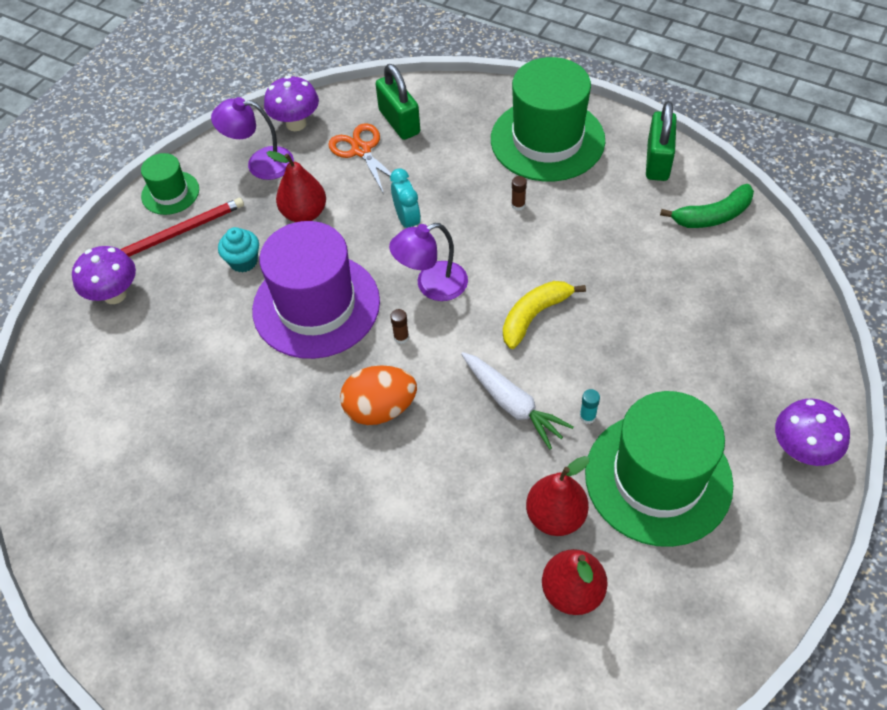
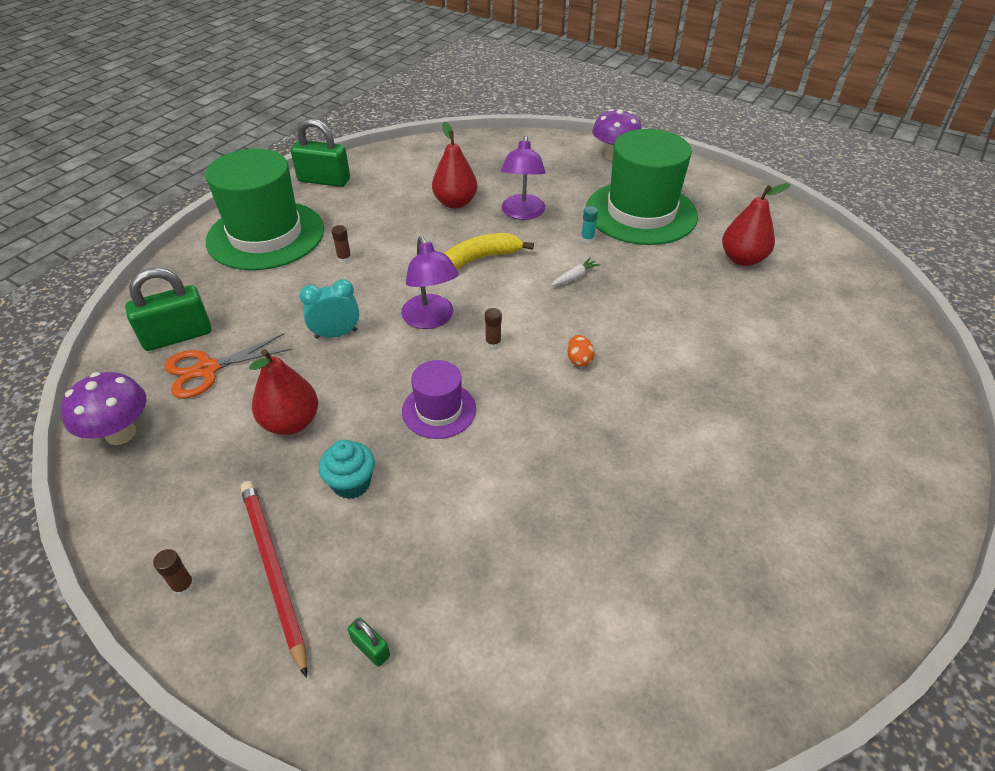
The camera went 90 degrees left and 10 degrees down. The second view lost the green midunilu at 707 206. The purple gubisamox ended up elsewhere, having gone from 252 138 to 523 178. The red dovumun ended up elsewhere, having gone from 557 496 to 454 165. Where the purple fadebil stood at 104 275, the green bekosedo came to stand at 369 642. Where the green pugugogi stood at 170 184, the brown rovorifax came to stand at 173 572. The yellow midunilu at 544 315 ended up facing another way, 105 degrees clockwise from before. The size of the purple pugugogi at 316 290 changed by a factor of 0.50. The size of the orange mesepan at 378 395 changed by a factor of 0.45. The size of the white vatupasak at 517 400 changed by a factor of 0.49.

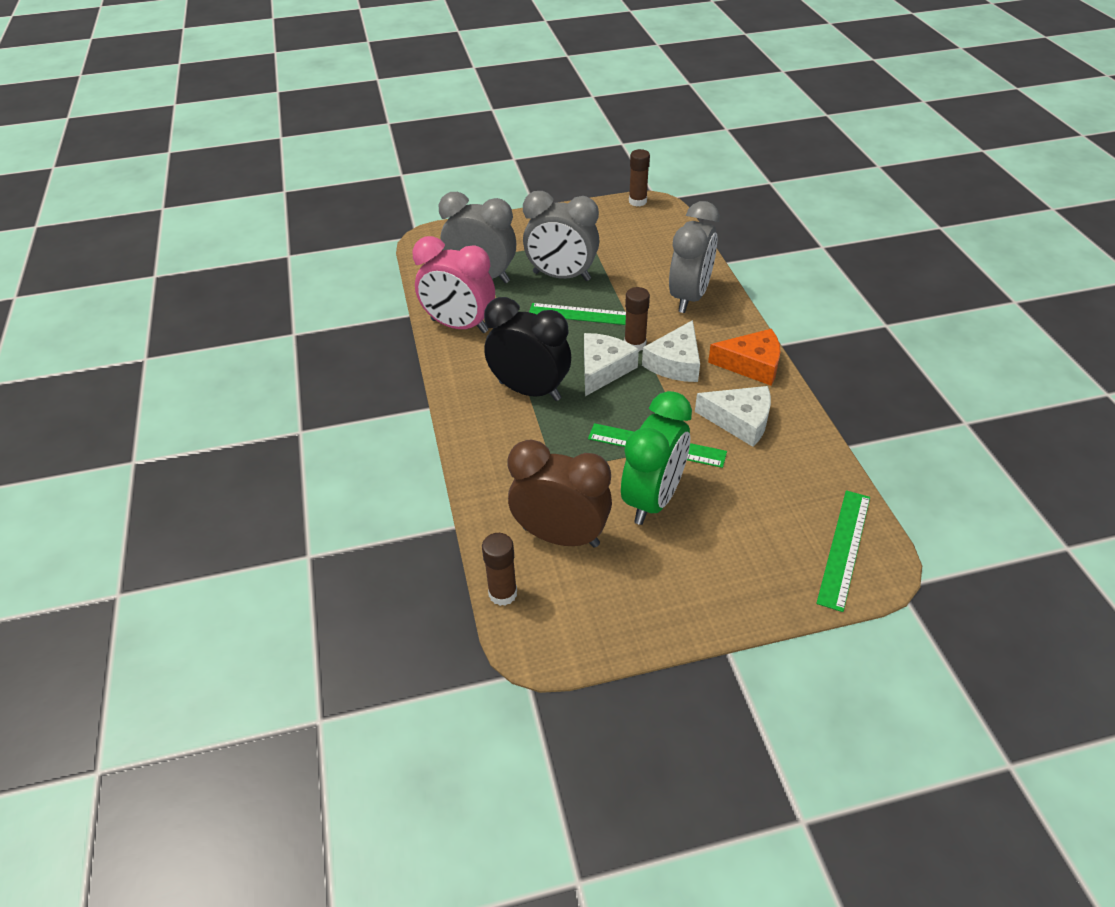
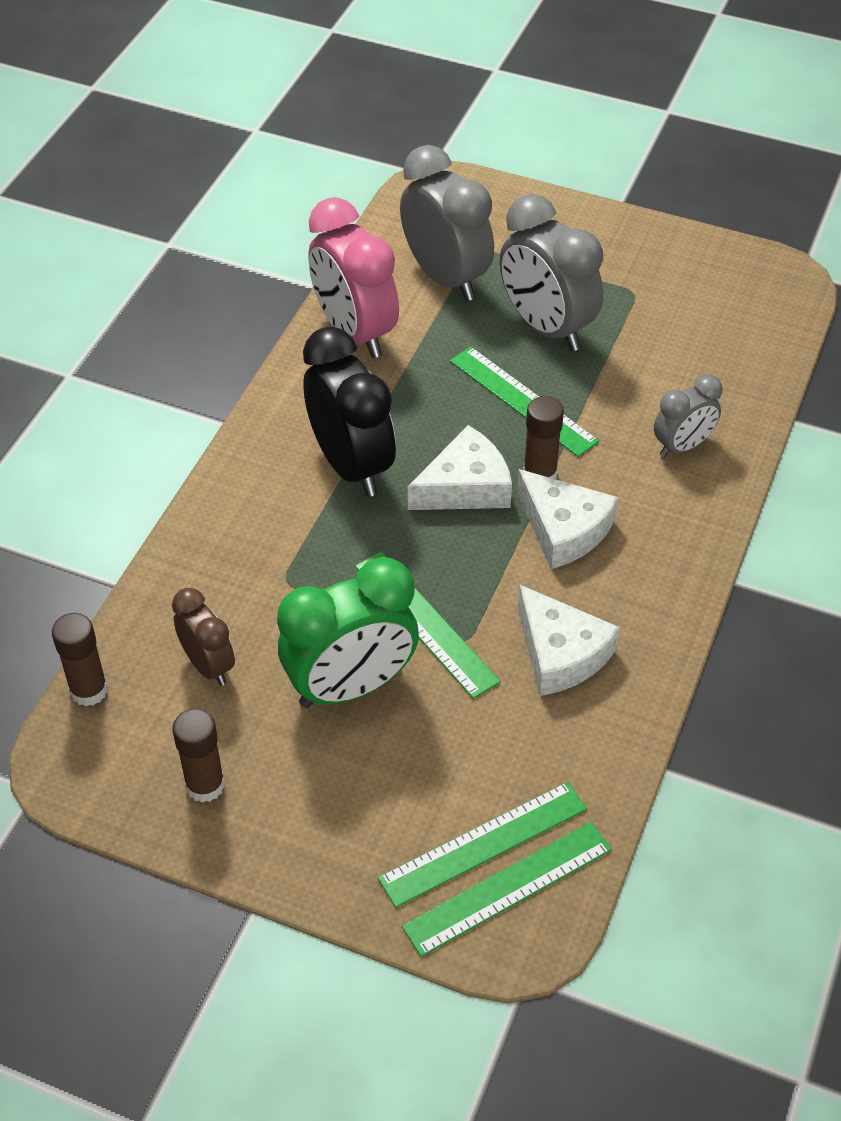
The camera went 35 degrees right and 5 degrees up. The second view lost the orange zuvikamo at 744 357. The second view gained the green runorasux at 482 845. The brown rovorifax ended up elsewhere, having gone from 639 178 to 198 755. The white zuvikamo at 671 351 ended up facing another way, 105 degrees counterclockwise from before. The size of the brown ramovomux at 560 493 changed by a factor of 0.57. The size of the grey ramovomux at 694 257 changed by a factor of 0.57.

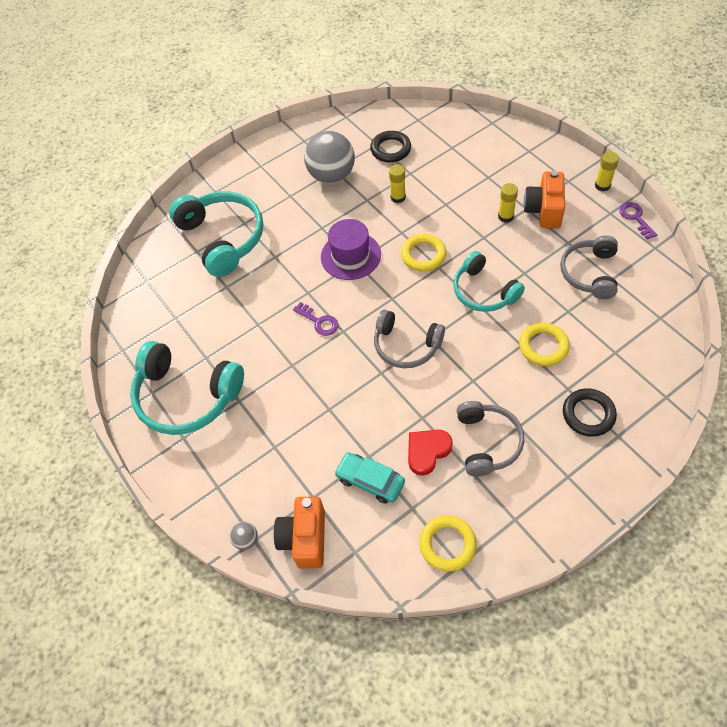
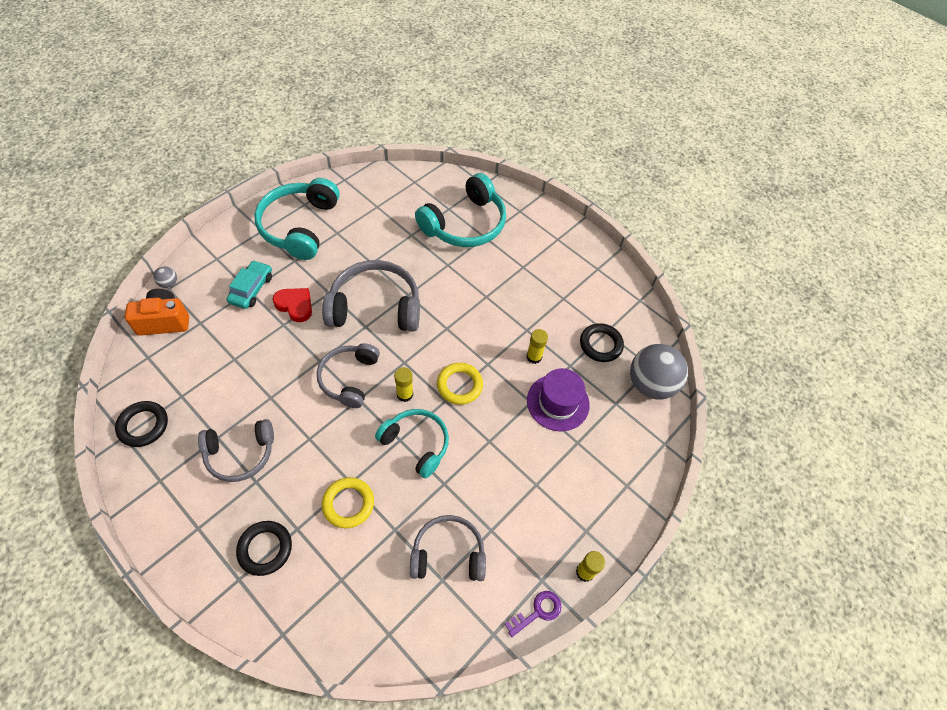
The camera went 70 degrees right and 0 degrees up. The second view lost the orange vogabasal at 544 199. The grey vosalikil ended up elsewhere, having gone from 329 157 to 659 372. The purple pugugogi ended up elsewhere, having gone from 351 249 to 558 400. The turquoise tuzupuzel ended up elsewhere, having gone from 369 478 to 249 284. The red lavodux ended up elsewhere, having gone from 430 453 to 292 305. The yellow rovorifax ended up elsewhere, having gone from 508 203 to 403 384. Where the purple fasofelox stood at 315 319, the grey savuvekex came to stand at 371 296. What was the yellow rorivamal at 448 543 turned into the black rorivamal at 141 424. The turquoise savuvekex at 489 281 ended up facing another way, 90 degrees clockwise from before.

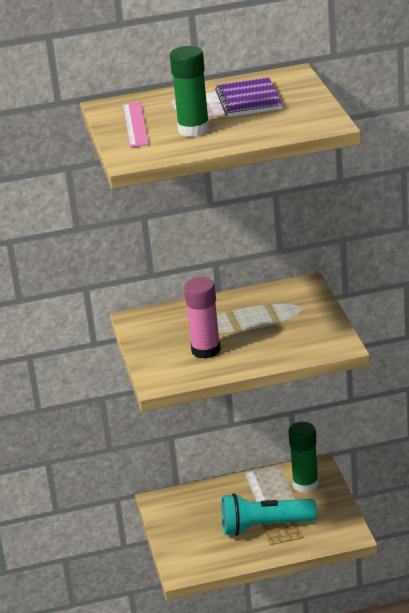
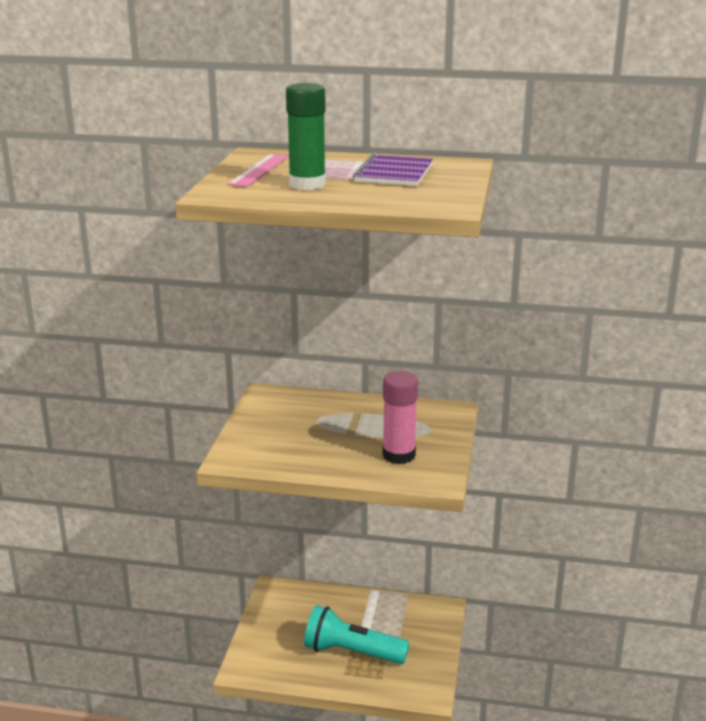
The camera went 20 degrees right and 5 degrees down. The second view lost the green rovorifax at 303 457. The pink rovorifax ended up elsewhere, having gone from 202 318 to 400 417.

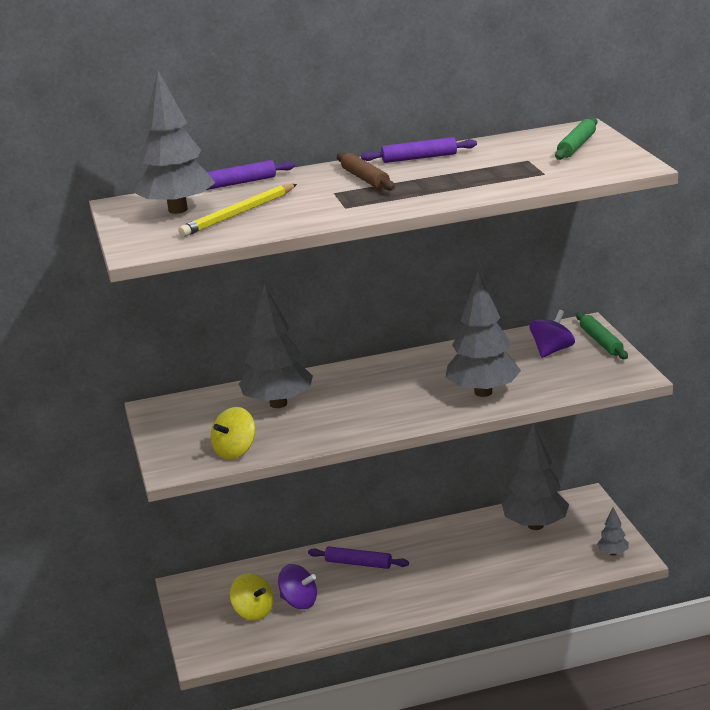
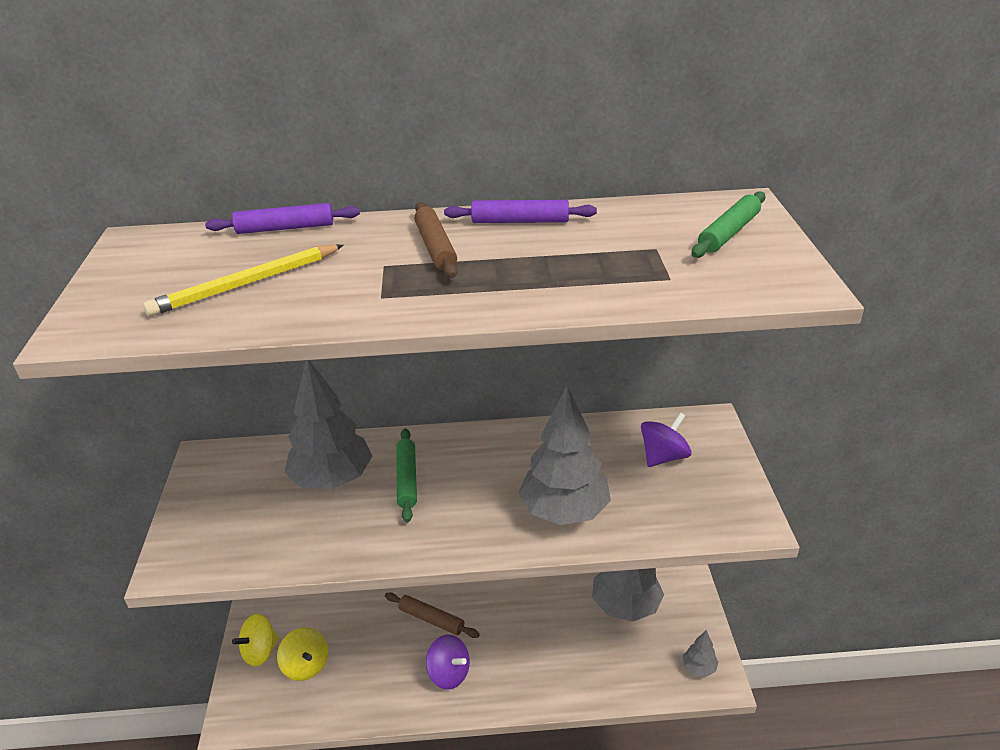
The camera went 10 degrees right and 10 degrees up. The second view lost the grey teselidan at 174 142. The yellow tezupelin ended up elsewhere, having gone from 233 433 to 255 640. The purple tezupelin ended up elsewhere, having gone from 297 586 to 448 662. The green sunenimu ended up elsewhere, having gone from 602 335 to 406 475. What was the purple sunenimu at 358 557 turned into the brown sunenimu at 432 615.

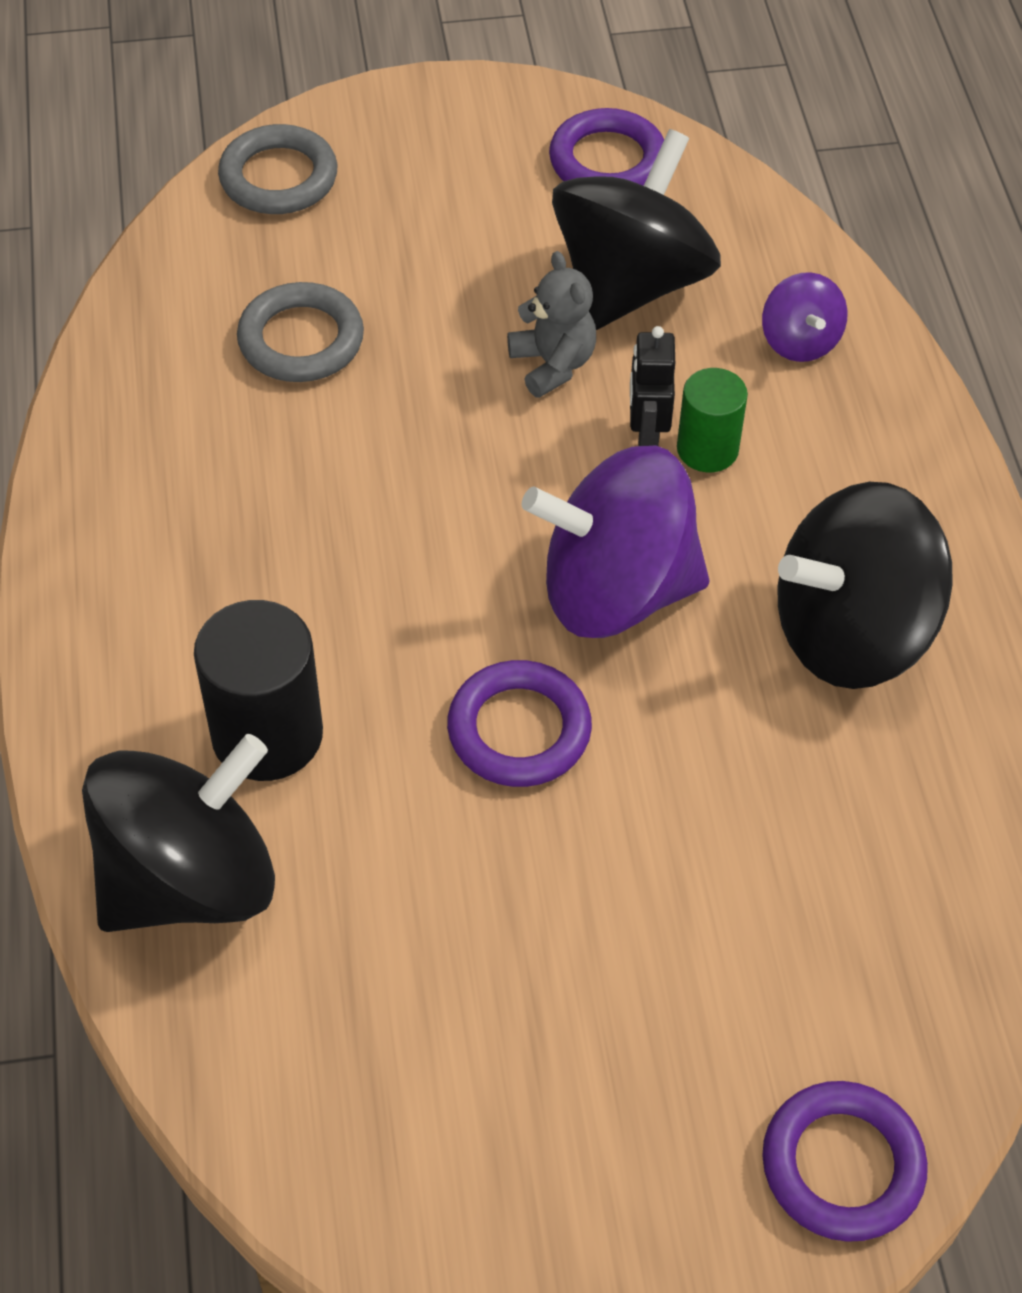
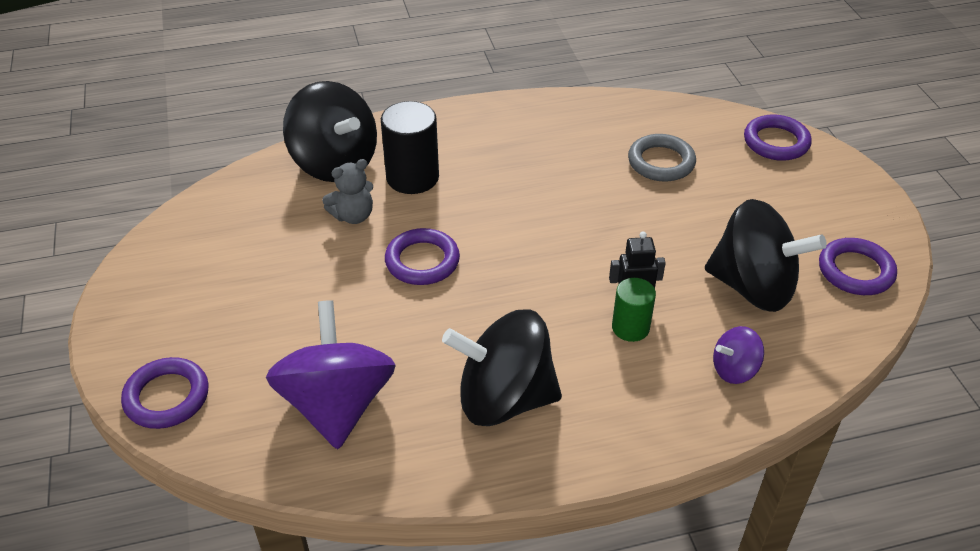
The camera went 85 degrees right and 10 degrees down. The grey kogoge ended up elsewhere, having gone from 551 324 to 347 191. The purple tezupelin ended up elsewhere, having gone from 615 541 to 331 374. What was the grey rorivamal at 277 169 turned into the purple rorivamal at 778 137. The black tezupelin at 865 585 ended up facing another way, 60 degrees counterclockwise from before.

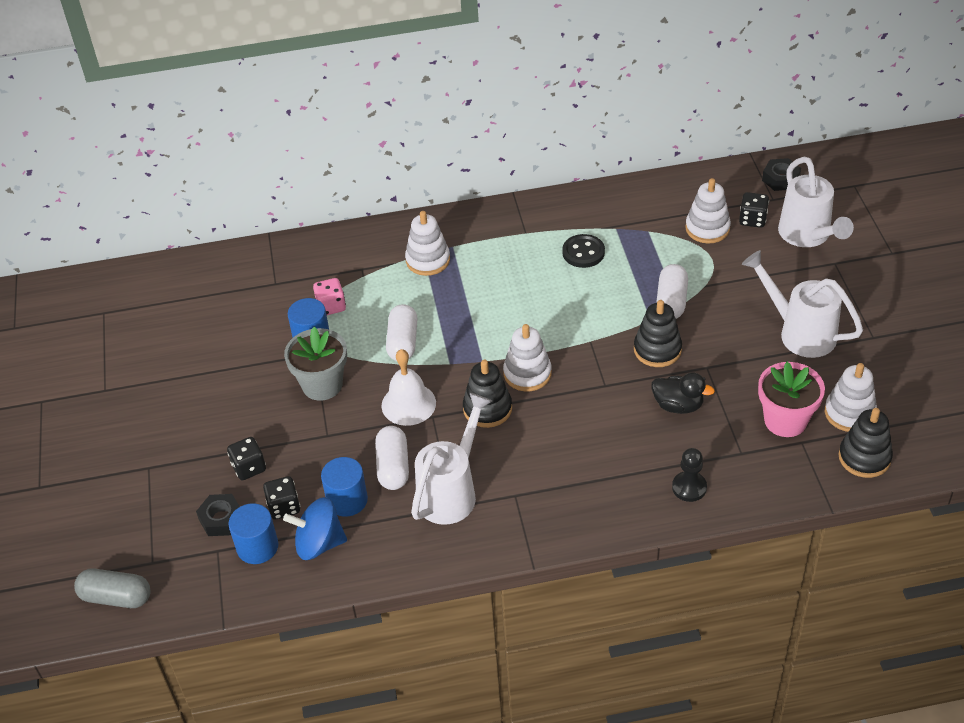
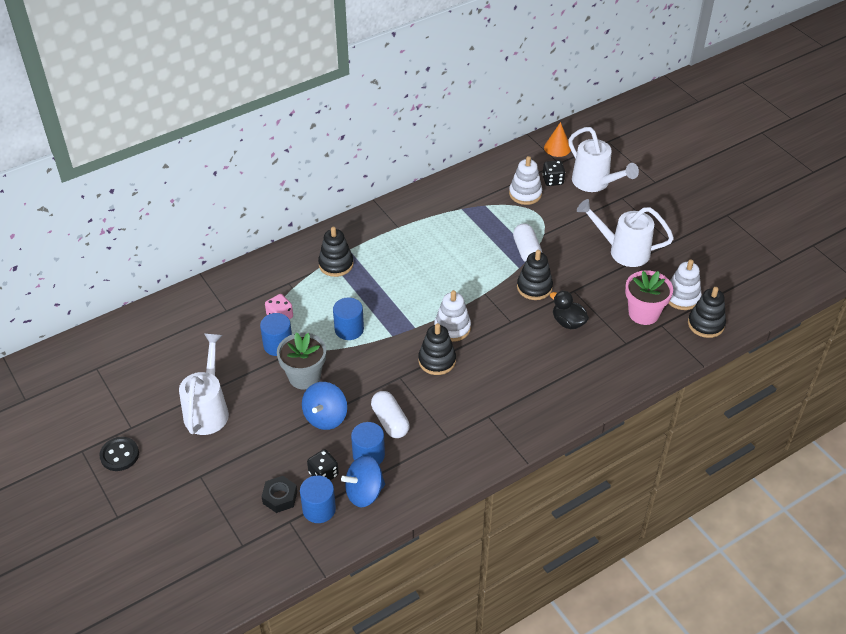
The camera went 25 degrees left and 0 degrees up. The second view lost the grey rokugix at 112 588. The second view lost the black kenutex at 246 458. The second view lost the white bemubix at 408 387. The second view lost the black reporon at 689 475. The second view gained the blue tezupelin at 324 406. The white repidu ended up elsewhere, having gone from 451 459 to 204 384. The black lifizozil ended up elsewhere, having gone from 583 251 to 119 454. Where the white rokugix stood at 402 332, the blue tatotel came to stand at 348 319. Where the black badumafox stood at 781 174, the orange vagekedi came to stand at 557 139. What was the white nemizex at 427 243 turned into the black nemizex at 336 252. The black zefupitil at 683 393 ended up facing another way, 135 degrees counterclockwise from before.

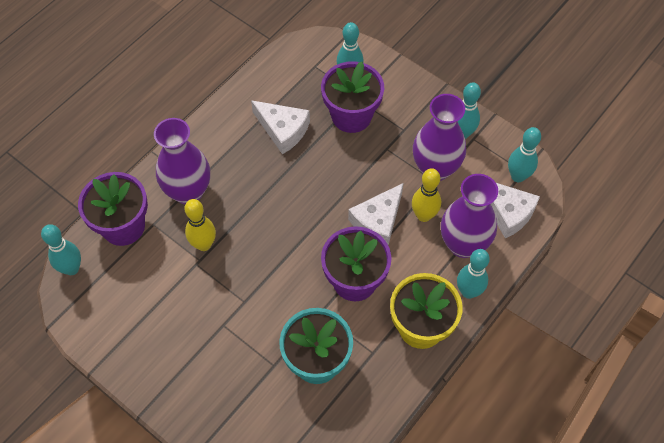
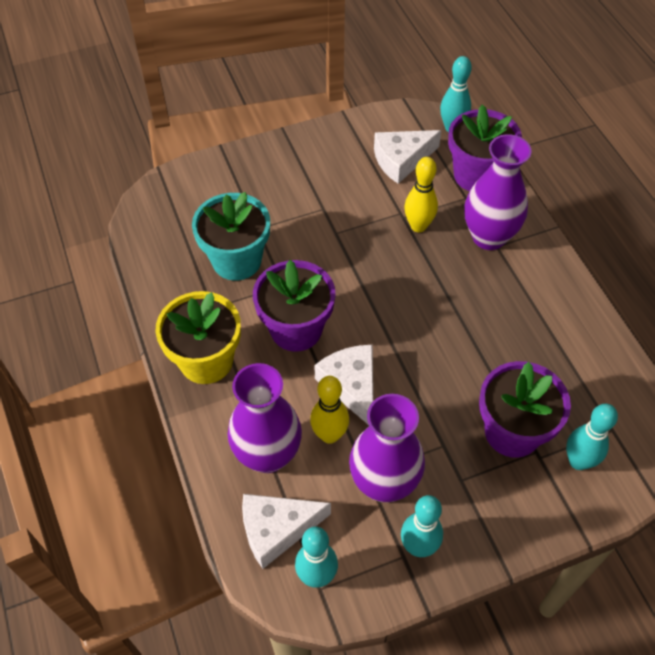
The camera went 120 degrees right and 5 degrees down. The second view lost the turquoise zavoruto at 473 274. The white zuvikamo ended up elsewhere, having gone from 280 127 to 408 157.

